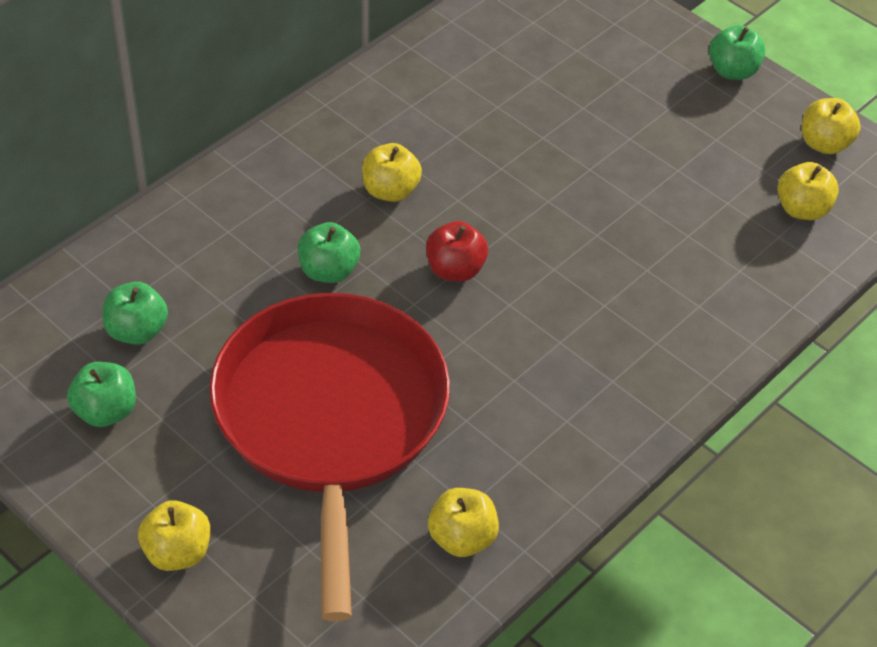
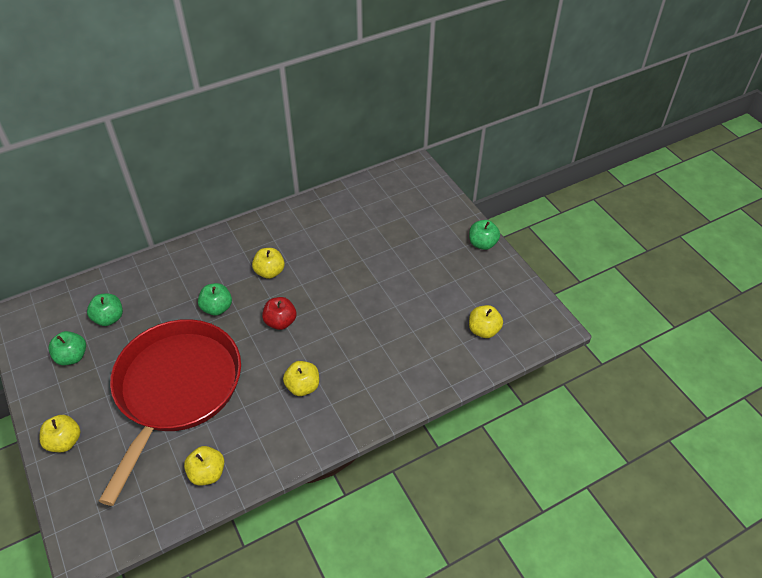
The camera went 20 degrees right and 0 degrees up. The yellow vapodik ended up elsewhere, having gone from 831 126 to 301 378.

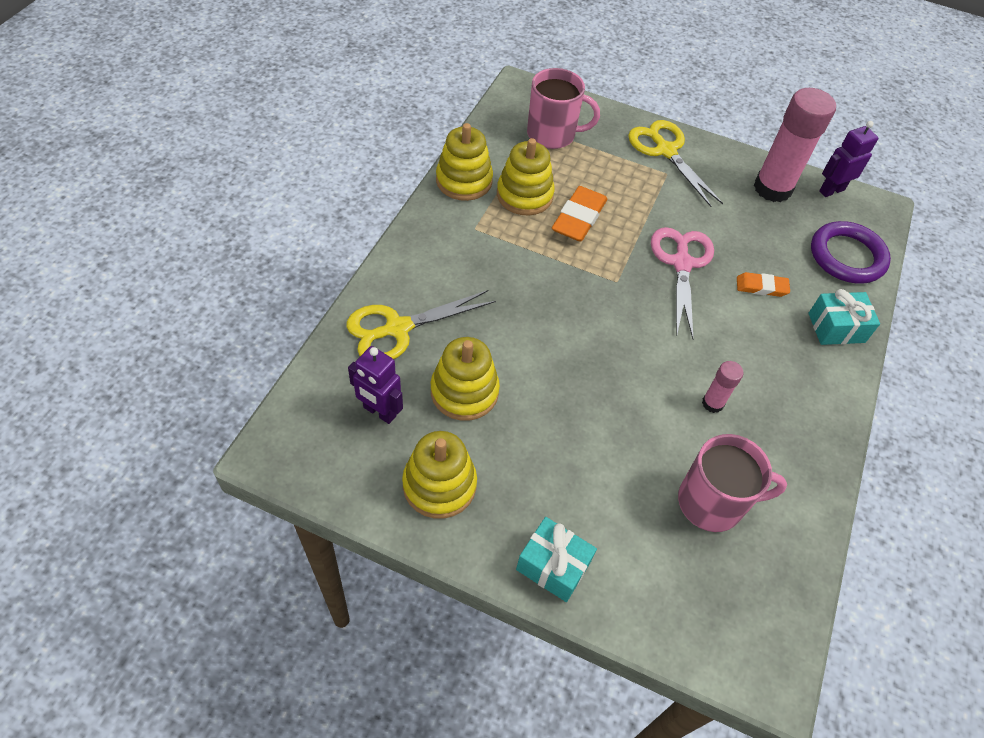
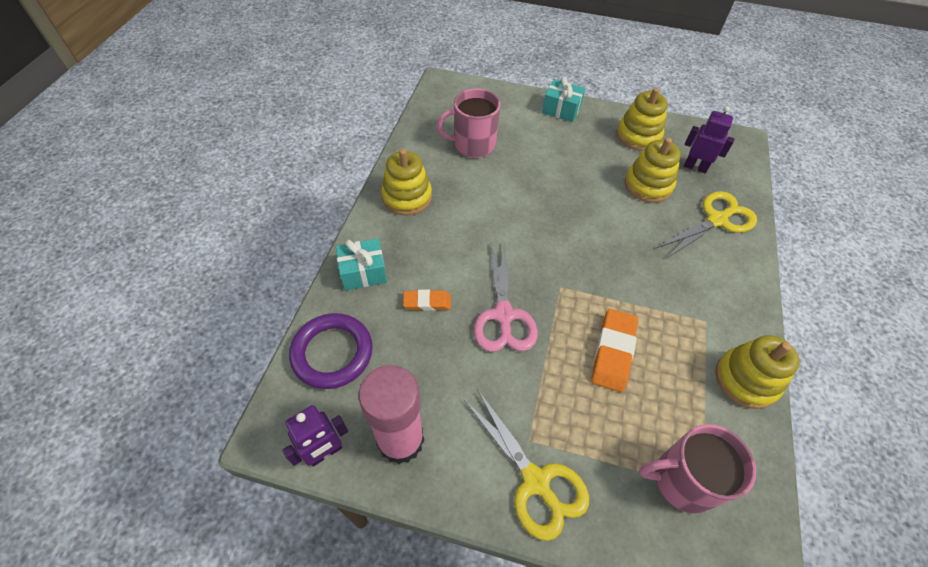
The camera went 175 degrees right and 0 degrees up. The second view lost the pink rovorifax at 722 387. The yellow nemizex ended up elsewhere, having gone from 526 177 to 406 182.

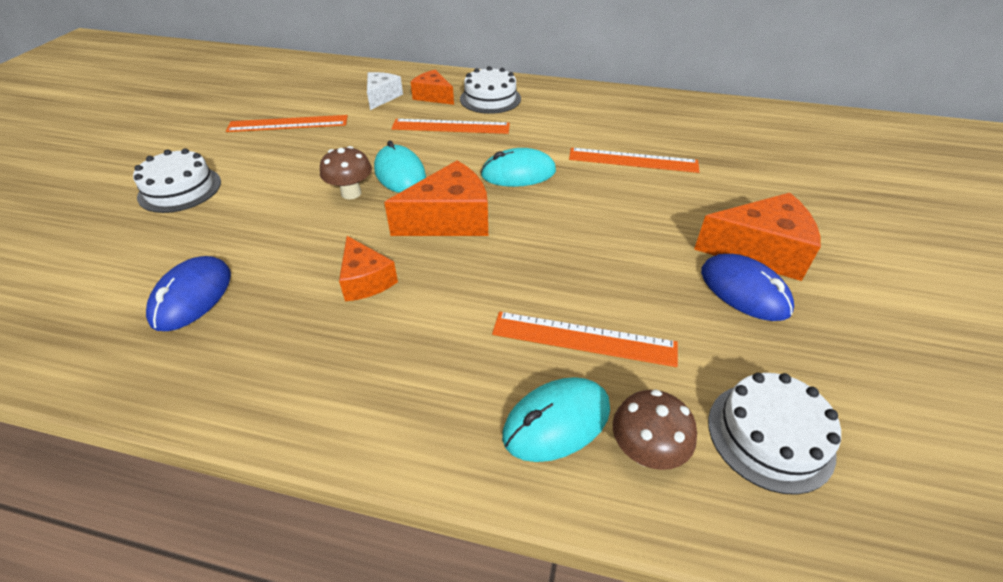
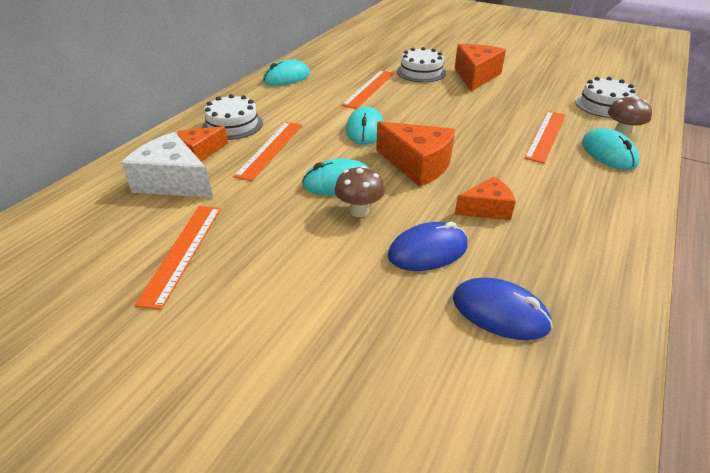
The camera went 75 degrees left and 5 degrees down. The second view gained the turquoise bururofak at 286 72. The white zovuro ended up elsewhere, having gone from 177 180 to 421 64. The blue bururofak ended up elsewhere, having gone from 747 287 to 428 246. The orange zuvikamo at 436 198 ended up facing another way, 135 degrees clockwise from before. The size of the white zuvikamo at 385 91 changed by a factor of 1.62.

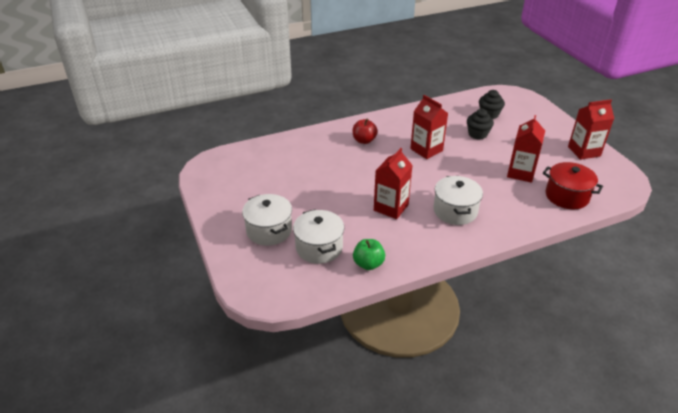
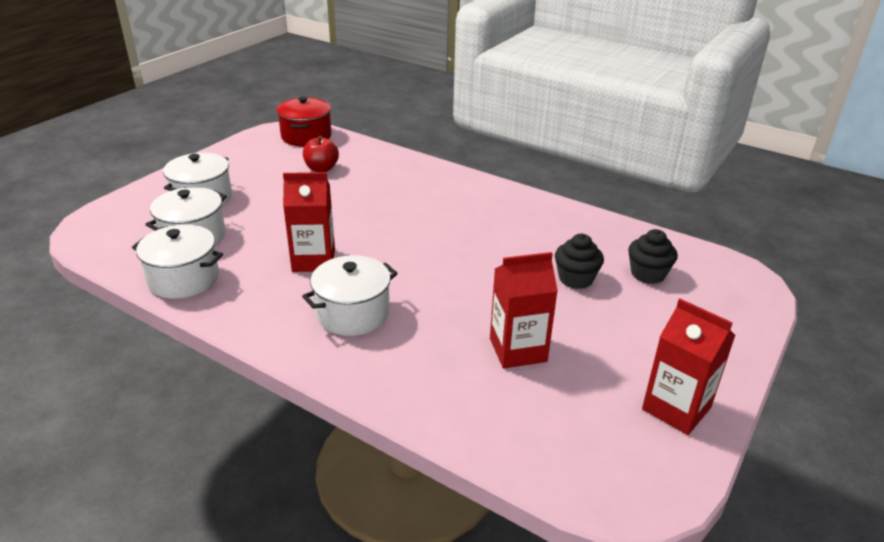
The camera went 55 degrees right and 5 degrees down. The second view lost the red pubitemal at 429 127. The red vapodik ended up elsewhere, having gone from 365 131 to 321 154. The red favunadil ended up elsewhere, having gone from 573 186 to 304 121. Where the green vapodik stood at 369 254, the white favunadil came to stand at 177 261.

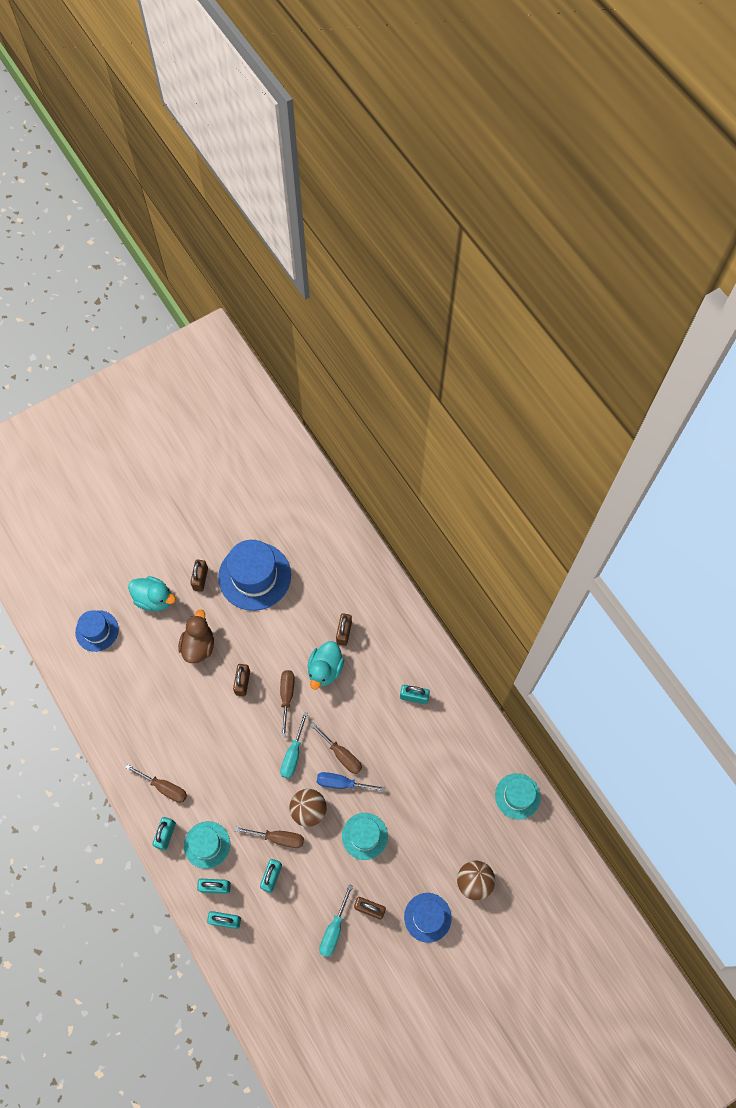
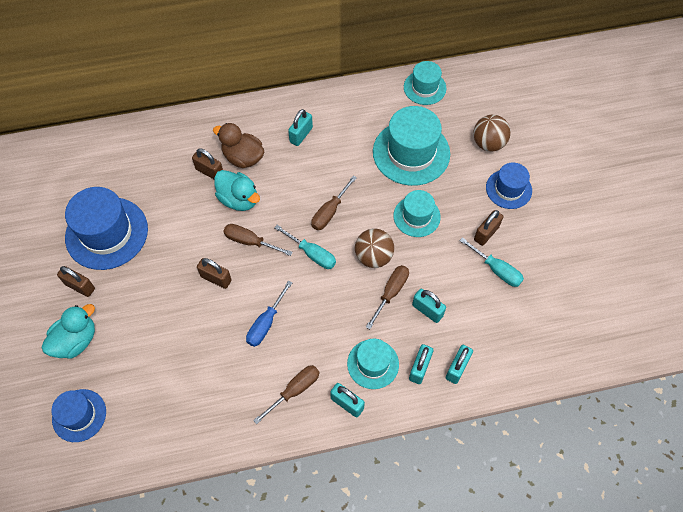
The camera went 70 degrees left and 5 degrees down. The second view gained the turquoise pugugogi at 411 146. The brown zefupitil ended up elsewhere, having gone from 196 636 to 238 145. The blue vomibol ended up elsewhere, having gone from 351 782 to 269 314. The brown vomibol at 336 748 ended up facing another way, 150 degrees clockwise from before.

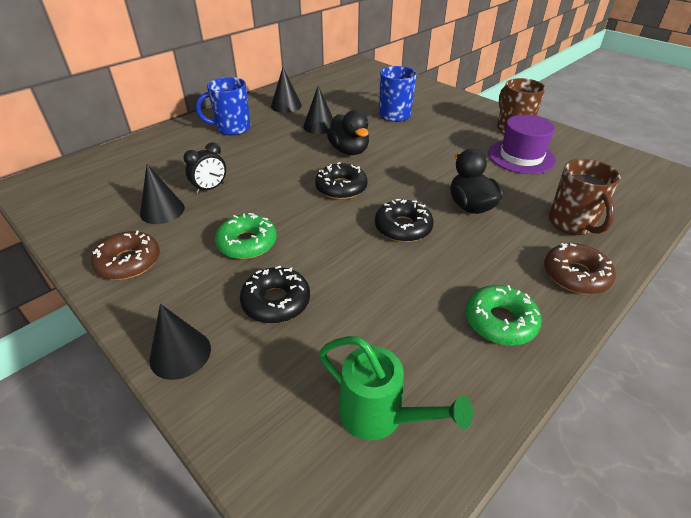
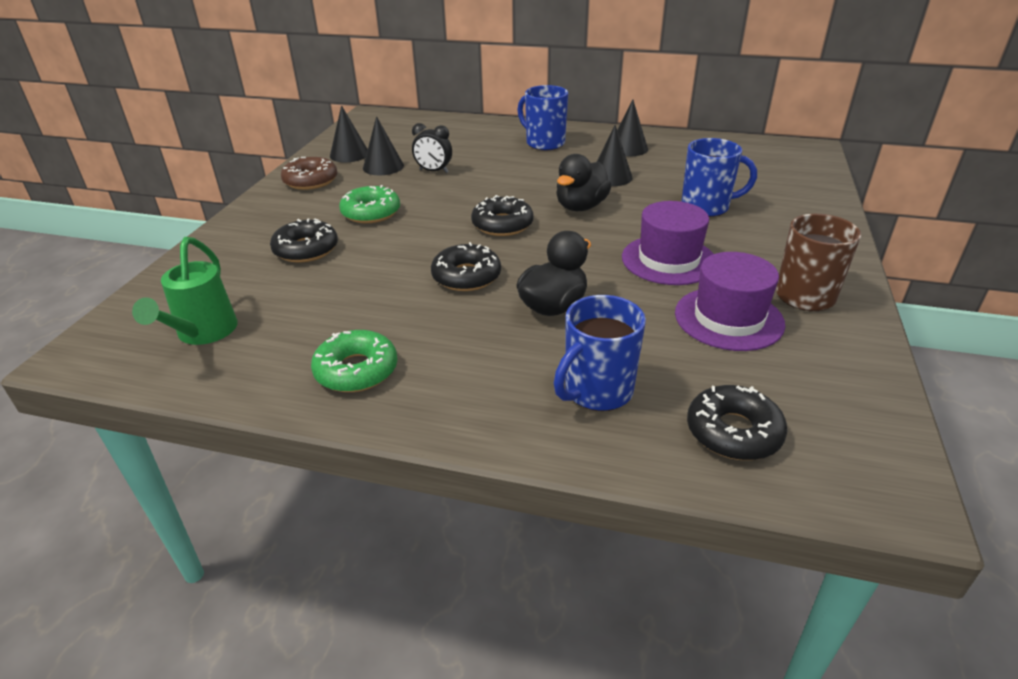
The camera went 60 degrees right and 5 degrees down. The second view lost the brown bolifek at 580 268. The second view gained the purple pugugogi at 667 243. The second view gained the black bolifek at 737 422. The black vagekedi ended up elsewhere, having gone from 180 342 to 349 133. What was the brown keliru at 585 197 turned into the blue keliru at 600 353.

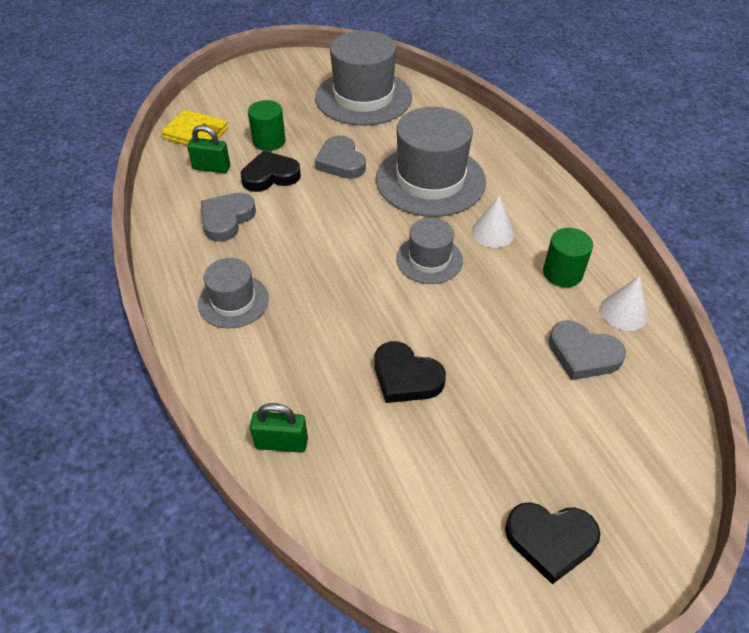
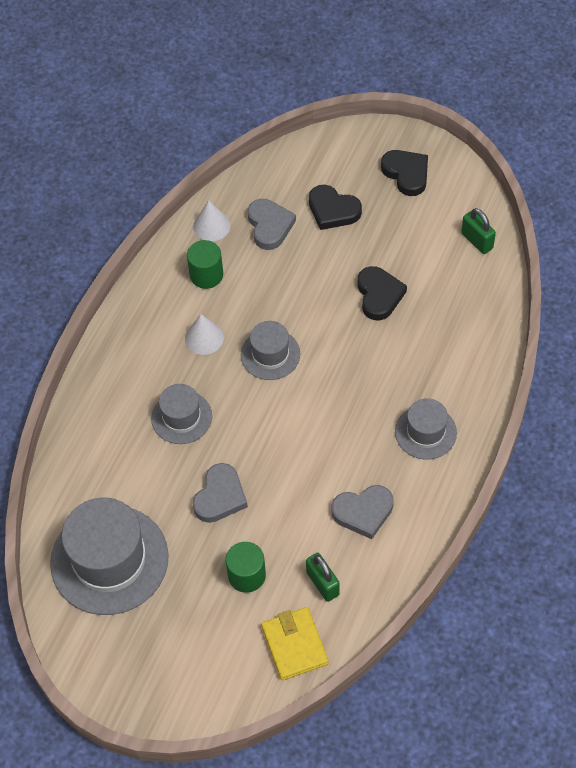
The camera went 130 degrees left and 10 degrees up. The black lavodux ended up elsewhere, having gone from 271 171 to 335 207. The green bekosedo ended up elsewhere, having gone from 279 428 to 478 231. The size of the grey pugugogi at 431 162 changed by a factor of 0.54.

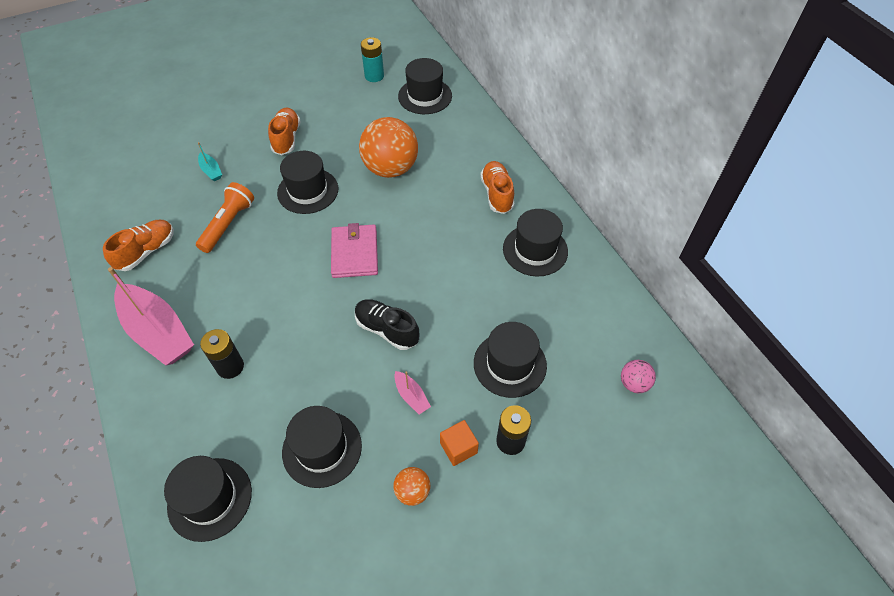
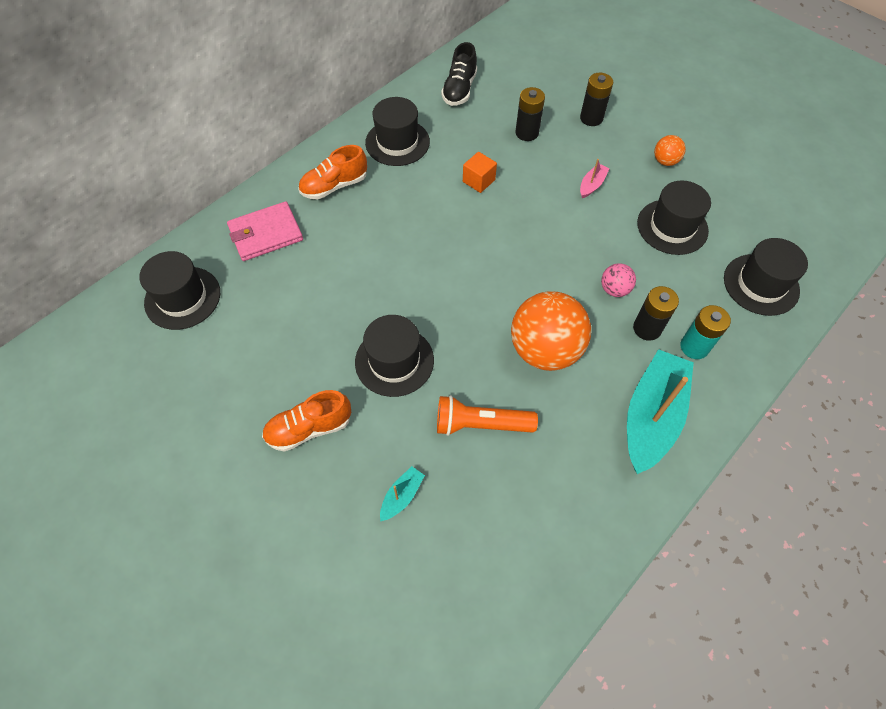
The camera went 110 degrees left and 5 degrees up. The second view lost the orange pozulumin at 138 245. The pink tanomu ended up elsewhere, having gone from 354 250 to 265 231. The black pozulumin ended up elsewhere, having gone from 387 324 to 459 74. The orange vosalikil ended up elsewhere, having gone from 388 147 to 551 331. The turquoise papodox ended up elsewhere, having gone from 372 59 to 705 332. The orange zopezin ended up elsewhere, having gone from 459 443 to 480 172. The pink vosalikil ended up elsewhere, having gone from 638 376 to 618 280. Where the black pugugogi stood at 510 360, the black papodox came to stand at 530 114. What was the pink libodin at 151 316 turned into the turquoise libodin at 660 411.

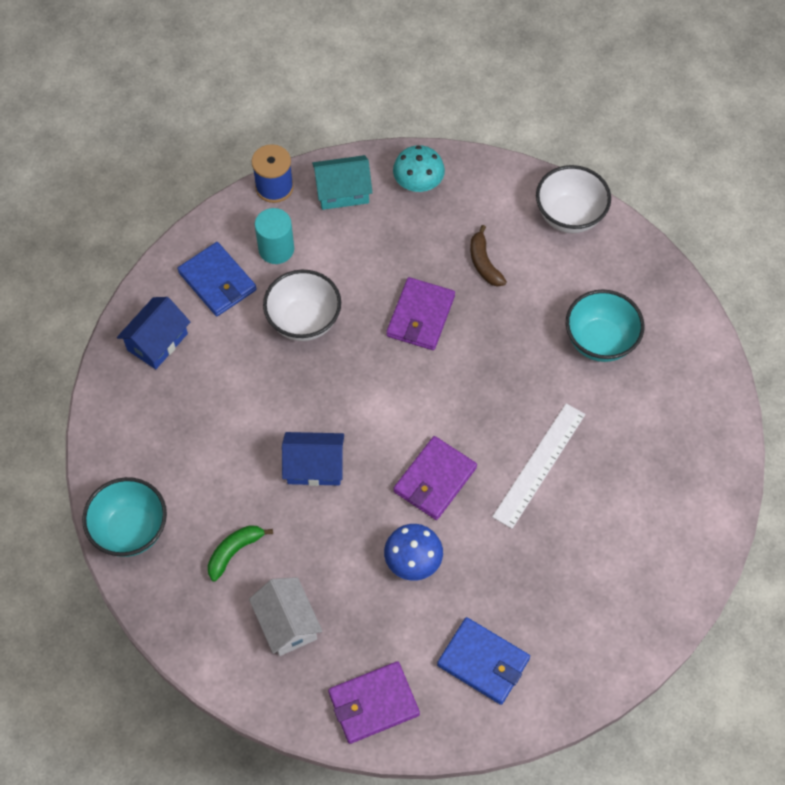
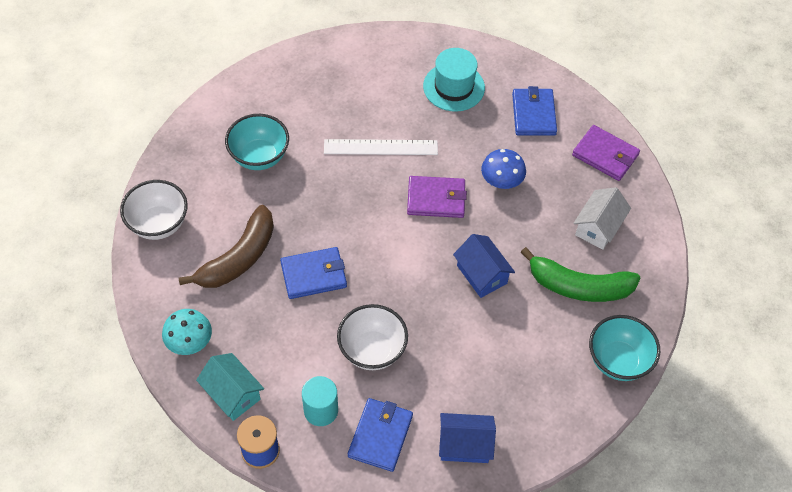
The camera went 125 degrees left and 5 degrees down. The second view gained the turquoise pugugogi at 454 80. What was the purple tanomu at 420 313 turned into the blue tanomu at 313 273. The size of the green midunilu at 240 553 changed by a factor of 1.89. The size of the brown midunilu at 488 256 changed by a factor of 1.89.

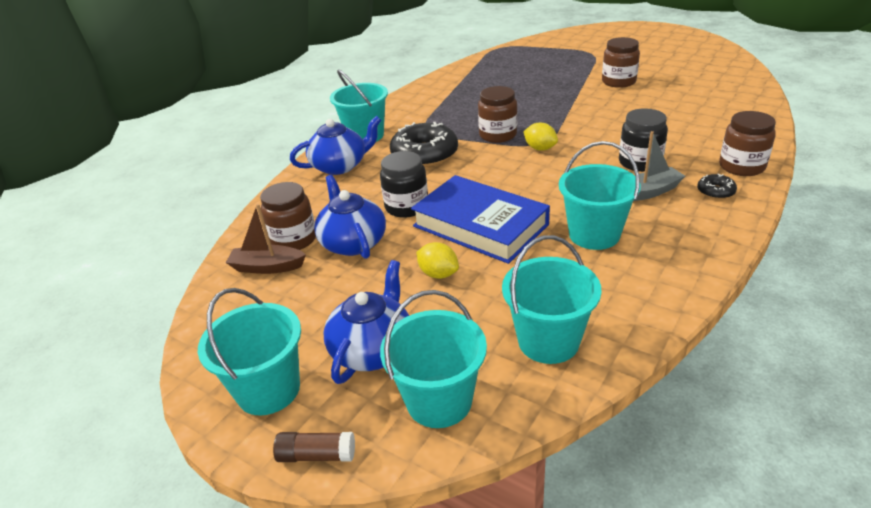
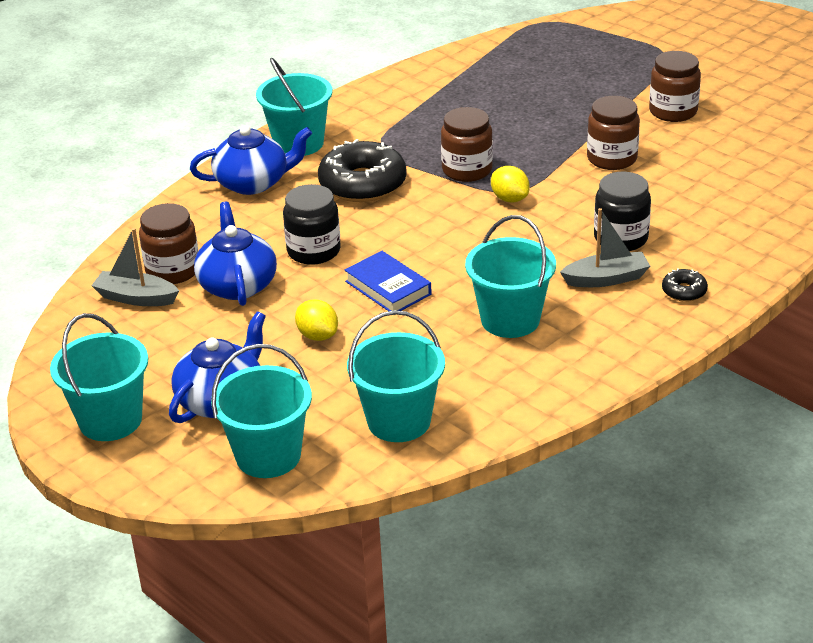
The camera went 10 degrees right and 0 degrees up. The second view lost the brown rovorifax at 314 447. The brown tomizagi ended up elsewhere, having gone from 747 143 to 613 133. What was the brown libodin at 266 239 turned into the grey libodin at 135 267. The size of the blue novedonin at 480 219 changed by a factor of 0.56.

